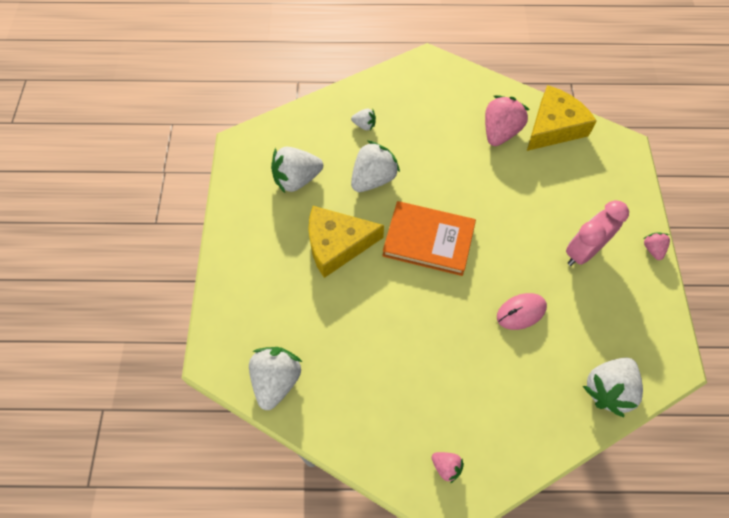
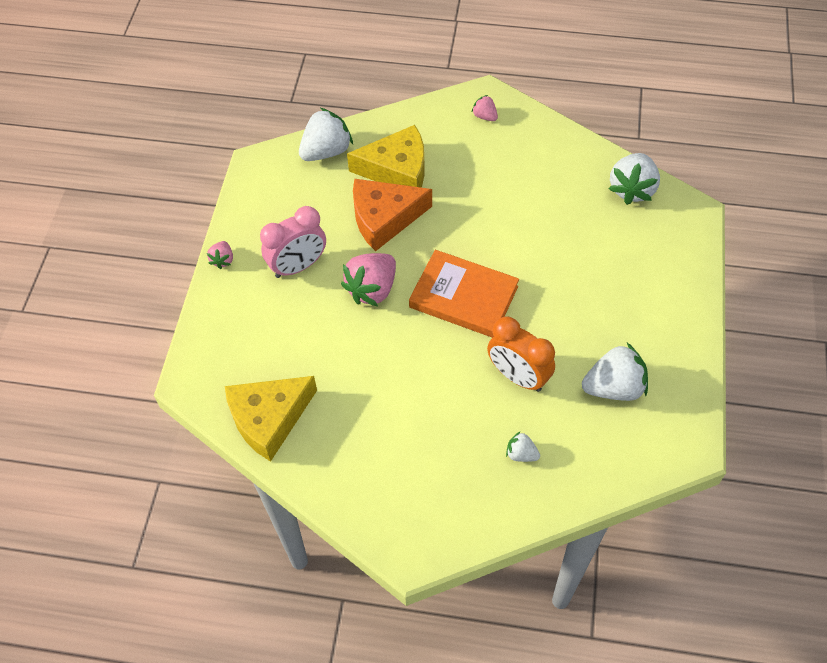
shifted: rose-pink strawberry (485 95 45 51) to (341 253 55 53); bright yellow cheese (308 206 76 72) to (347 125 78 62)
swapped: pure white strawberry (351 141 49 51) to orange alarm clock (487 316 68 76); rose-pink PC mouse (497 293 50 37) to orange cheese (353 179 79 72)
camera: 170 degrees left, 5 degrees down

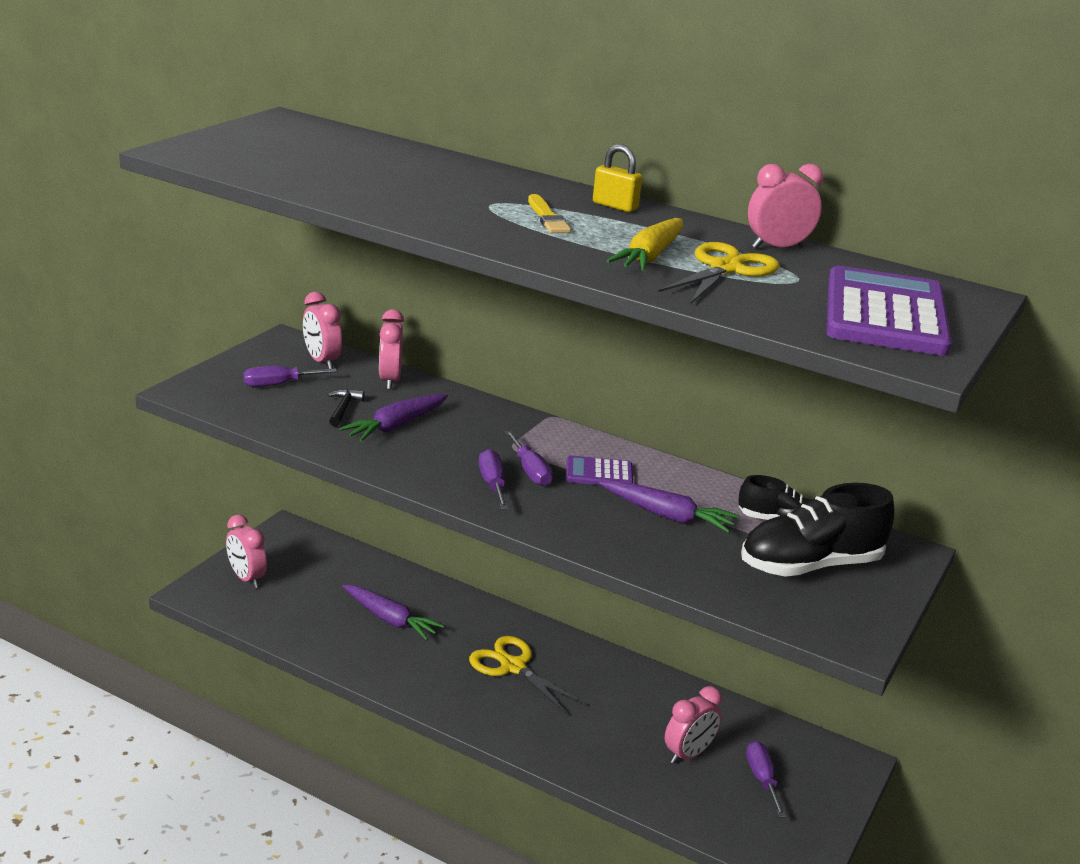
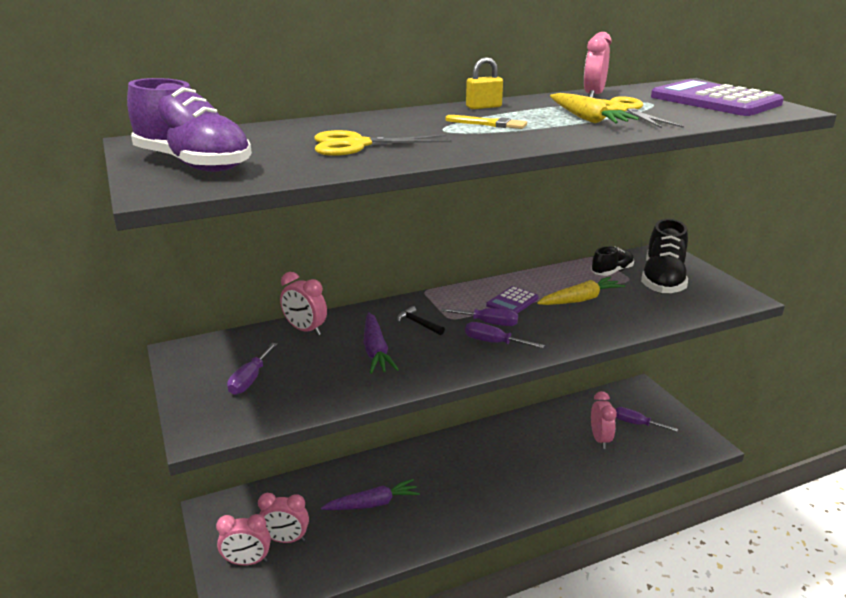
new: violet sneaker (127 78 125 94)
shifted: rose-pink alarm clock (303 292 39 77) to (258 493 51 50); black carpenter's hammer (328 389 37 38) to (397 306 48 29); bright yellow pair of scissors (469 636 117 79) to (315 130 137 26)
repainted: violet toy carrot (599 480 140 53) to bright yellow toy carrot (537 277 89 28)
camera: 50 degrees left, 0 degrees up

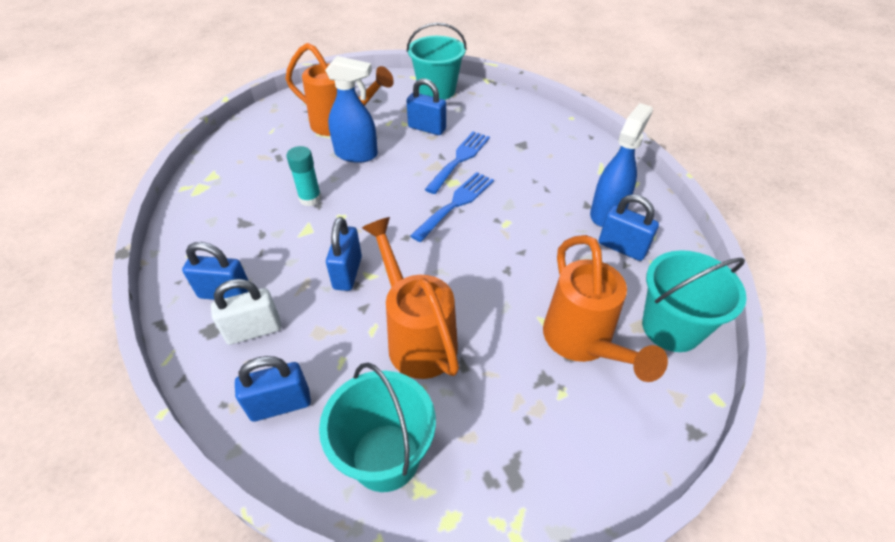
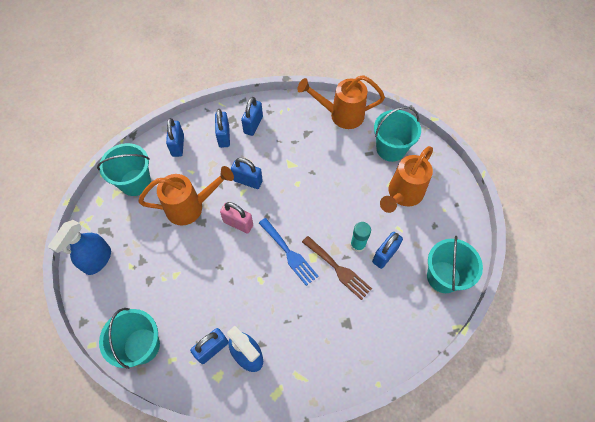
new: aqua pail (374 107 47 55); rose-pink small lock (220 202 33 32)
shifted: cobalt sprayer (325 56 53 107) to (48 220 63 55); aqua glue (286 146 35 60) to (350 222 21 30); orange sprinkling can (543 235 125 147) to (297 75 88 54)
repainted: cobalt table fork (425 131 65 63) to russet table fork (302 236 70 64); pure white small lock (211 279 70 66) to cobalt small lock (215 109 15 39)
camera: 105 degrees right, 15 degrees up

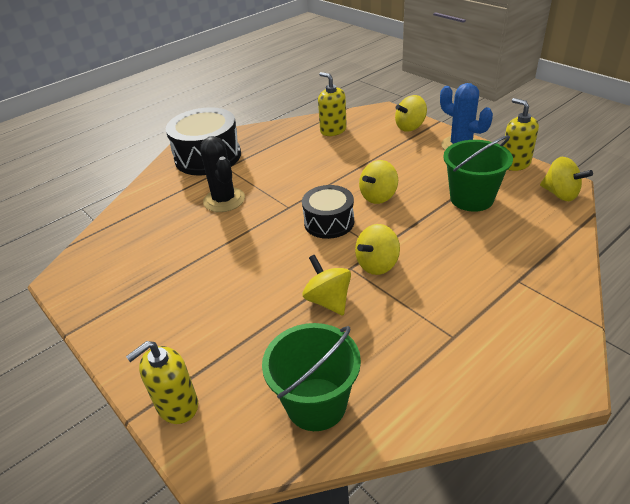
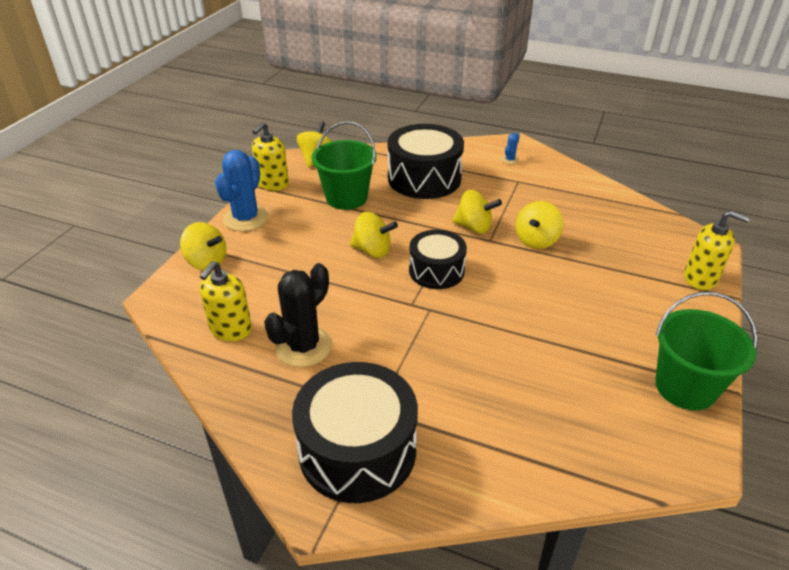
new: black toy drum (388 124 76 75); cobalt prickly plant (501 133 19 32)
shifted: black prickly plant (200 136 45 76) to (264 263 68 104); emerald pail (262 323 99 108) to (655 292 102 119)
camera: 120 degrees left, 0 degrees up

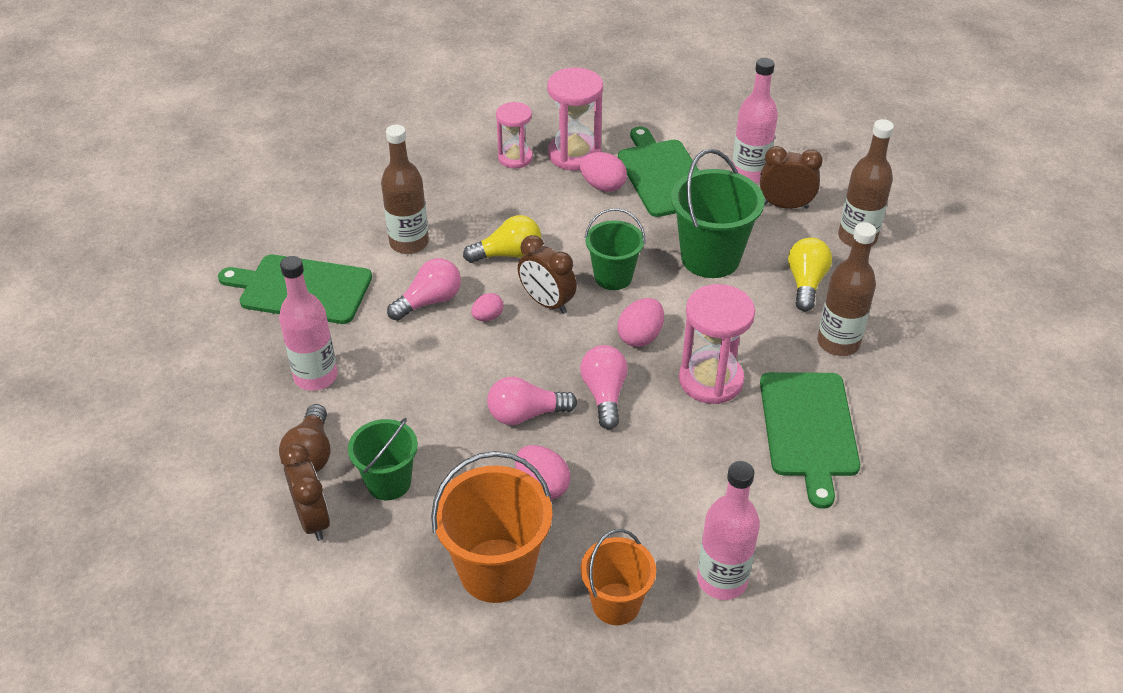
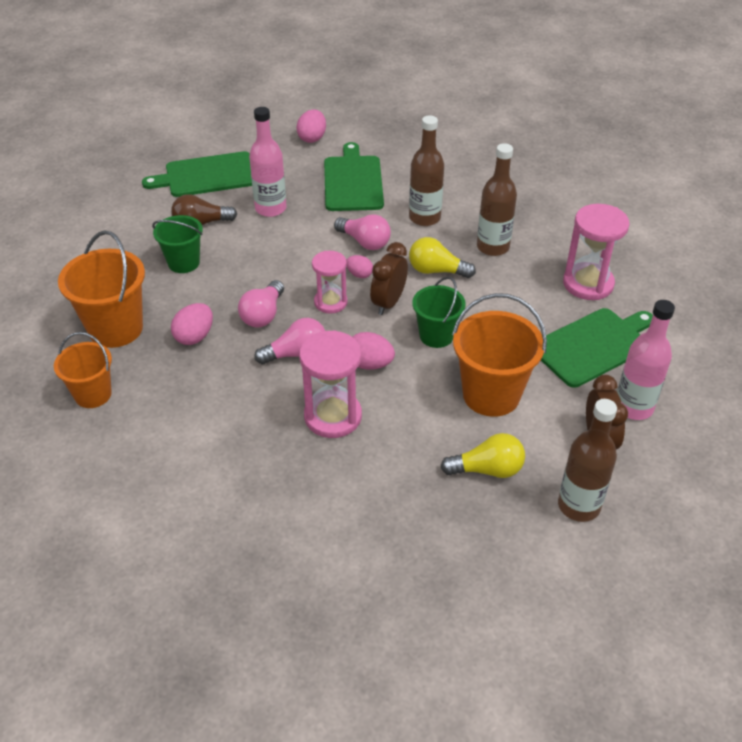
gone: russet alarm clock (281 443 49 98); rose-pink bottle (697 461 63 139)
shifted: rose-pink sand timer (496 102 37 66) to (312 251 36 63); rose-pink toy egg (580 152 47 40) to (296 109 30 34); russet bottle (817 222 59 134) to (477 143 40 113); emerald cutting board (760 372 100 137) to (142 151 110 46)
repainted: emerald pail (671 149 94 129) to orange pail (452 293 95 124)
rotated: bright yellow bulb (463 215 78 48) = (409 237 67 41) 135 degrees clockwise; rose-pink bulb (487 377 90 48) = (238 280 46 48) 135 degrees counterclockwise
camera: 75 degrees right, 0 degrees up

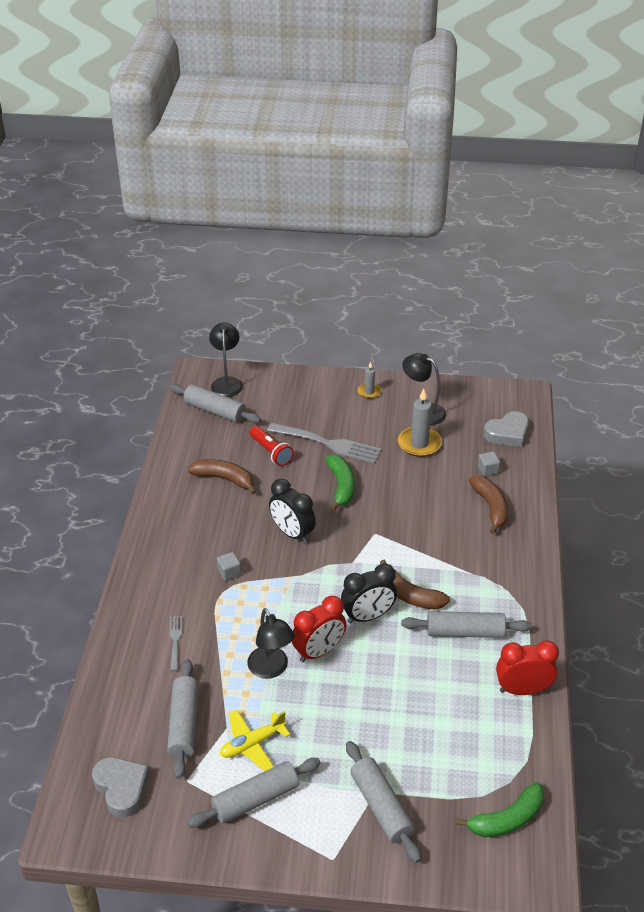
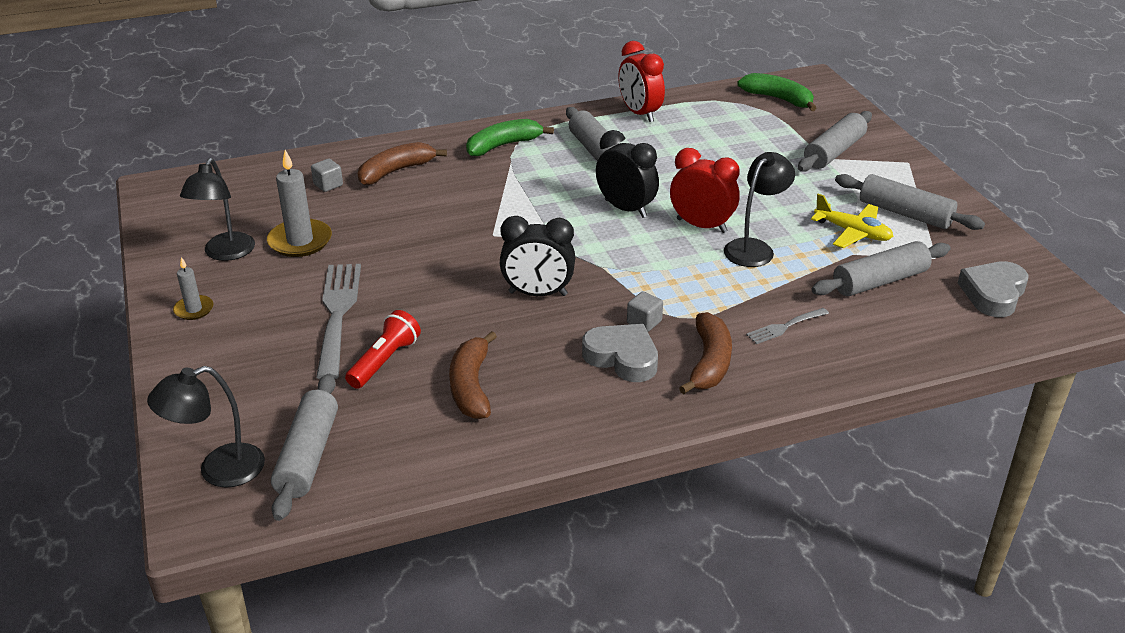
shifted: gray heart (484 411 45 36) to (582 324 76 58); emerald banana fruit (326 455 29 56) to (466 119 88 37); russet banana fruit (380 560 70 50) to (679 312 53 82)
rotated: black alarm clock (269 479 47 65) = (500 216 75 80) 75 degrees clockwise
camera: 115 degrees left, 5 degrees down

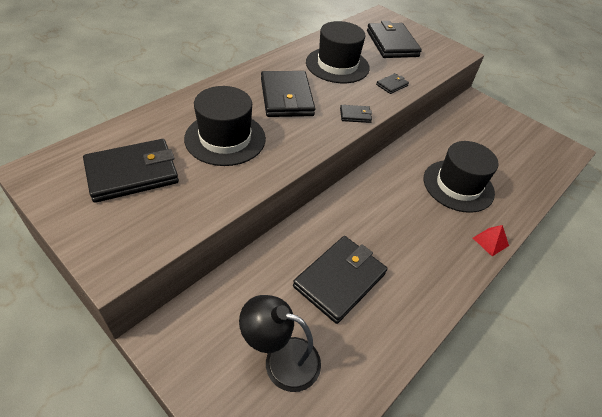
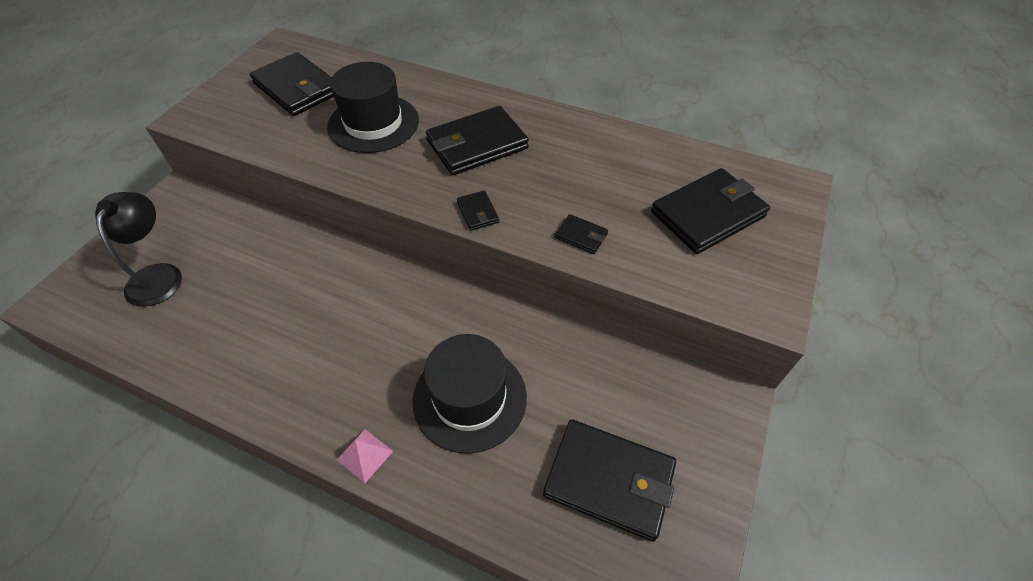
gone: black top hat (306 21 64 62)
shifted: black card wallet (293 236 94 88) to (543 419 133 123)
repainted: scarlet pyramid (473 225 36 31) to rose-pink pyramid (337 429 56 54)
camera: 75 degrees right, 5 degrees up

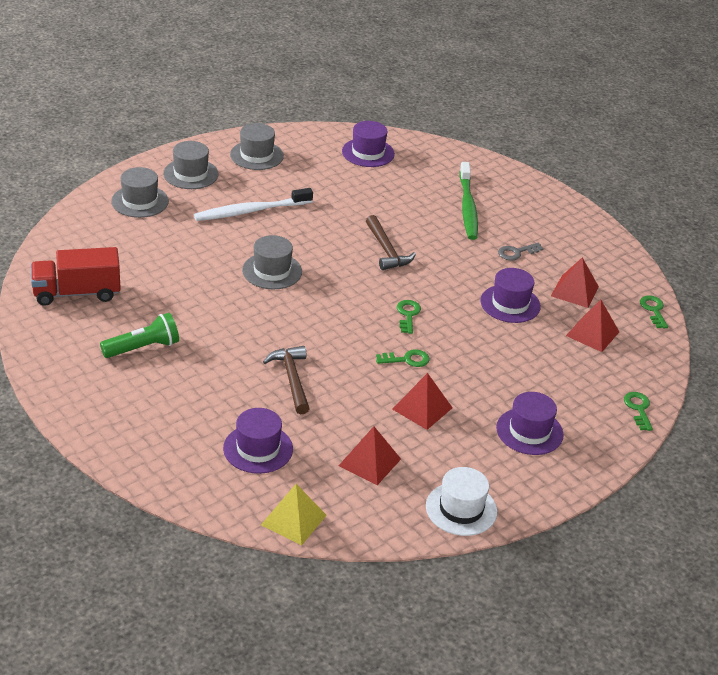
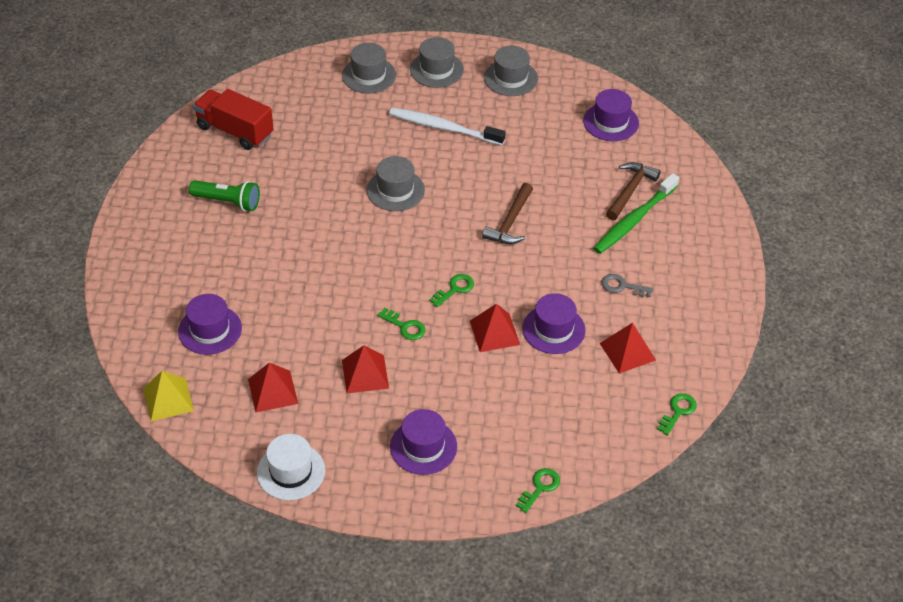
shifted: scarlet pyramid (566 300 53 52) to (470 303 50 49); russet carpenter's hammer (263 346 47 68) to (606 162 55 58)
camera: 45 degrees right, 10 degrees up

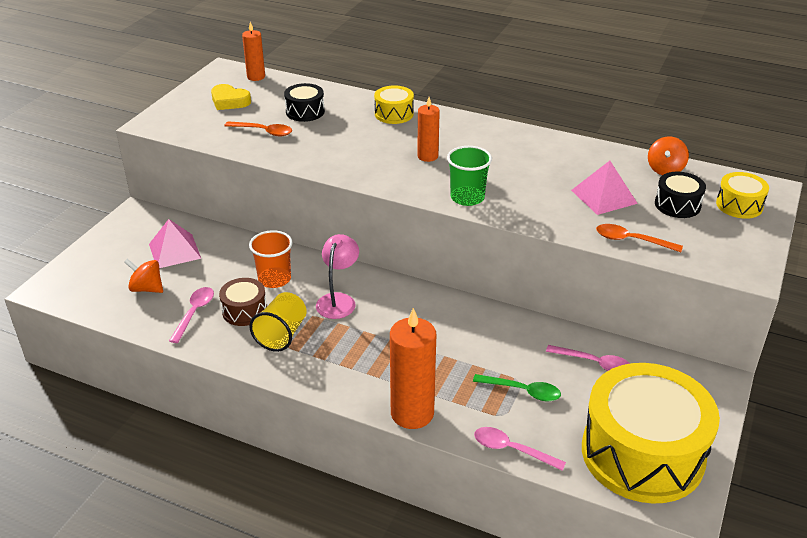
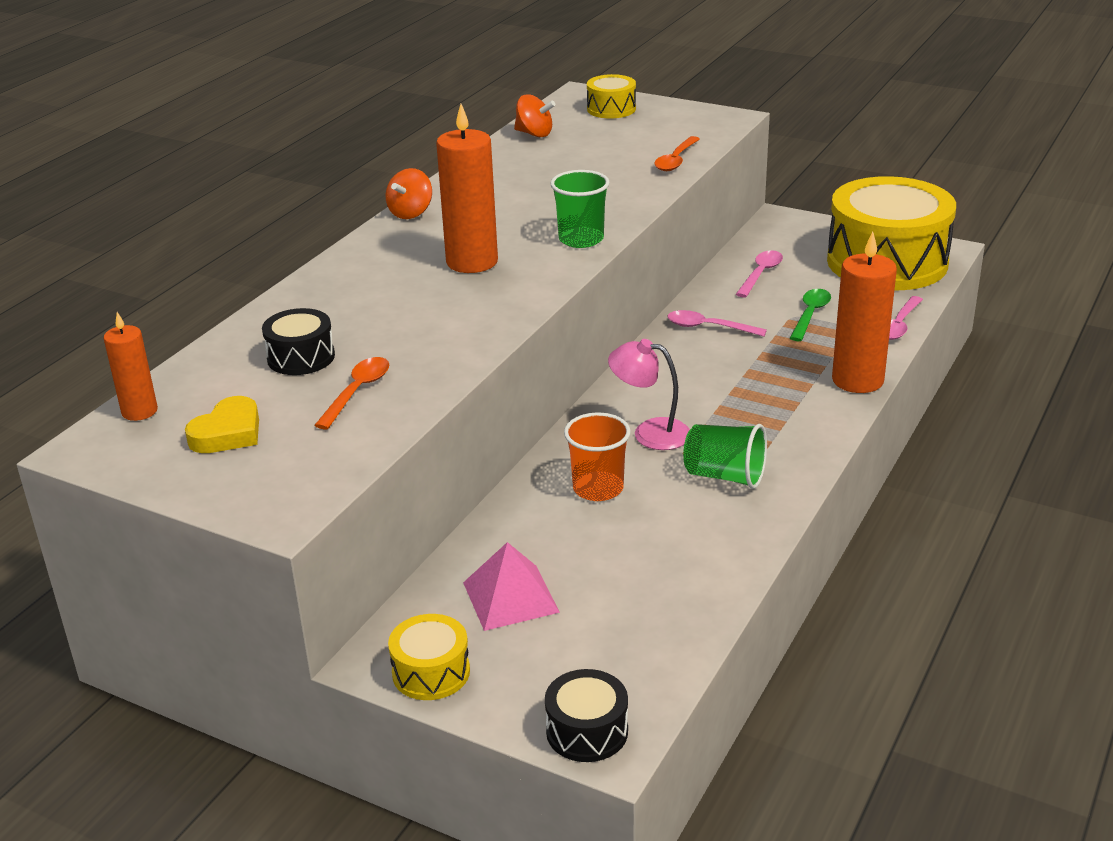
gone: rose-pink pyramid (571 161 67 54); russet toy drum (219 278 48 48)
shifted: bright yellow toy drum (374 85 40 39) to (388 614 82 86); black toy drum (655 172 51 46) to (545 669 83 93); orange spinning top (124 258 39 35) to (386 168 46 51); rose-pink tablespoon (169 287 45 56) to (667 310 100 26)
repainted: bright yellow beaker (249 292 58 60) to emerald beaker (683 424 84 65)
scaled: orange wax candle (417 97 23 65) = (436 104 62 169) x1.72
camera: 85 degrees left, 5 degrees down

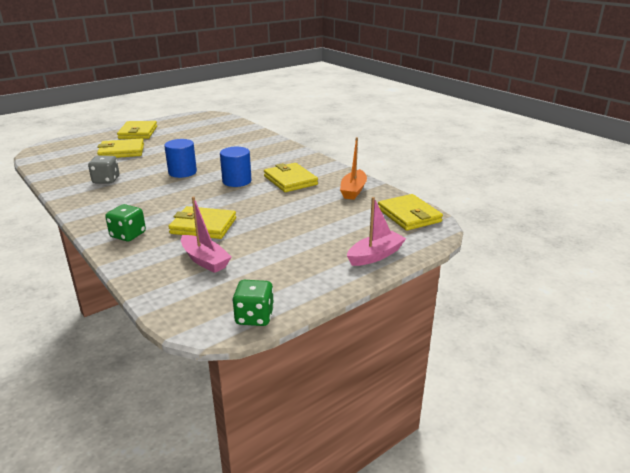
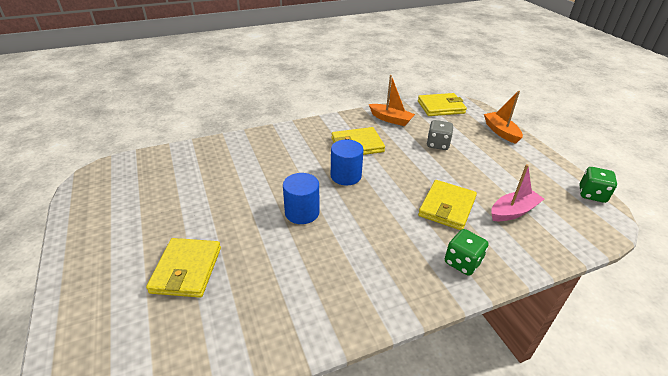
gone: bright yellow card wallet (117 121 40 18)
shifted: gray game die (88 156 31 27) to (427 120 26 30)
repainted: rose-pink toy boat (347 197 59 69) to orange toy boat (484 91 39 53)
camera: 75 degrees left, 10 degrees up

